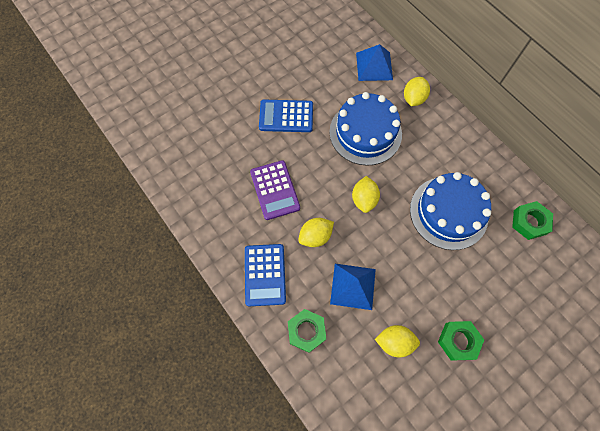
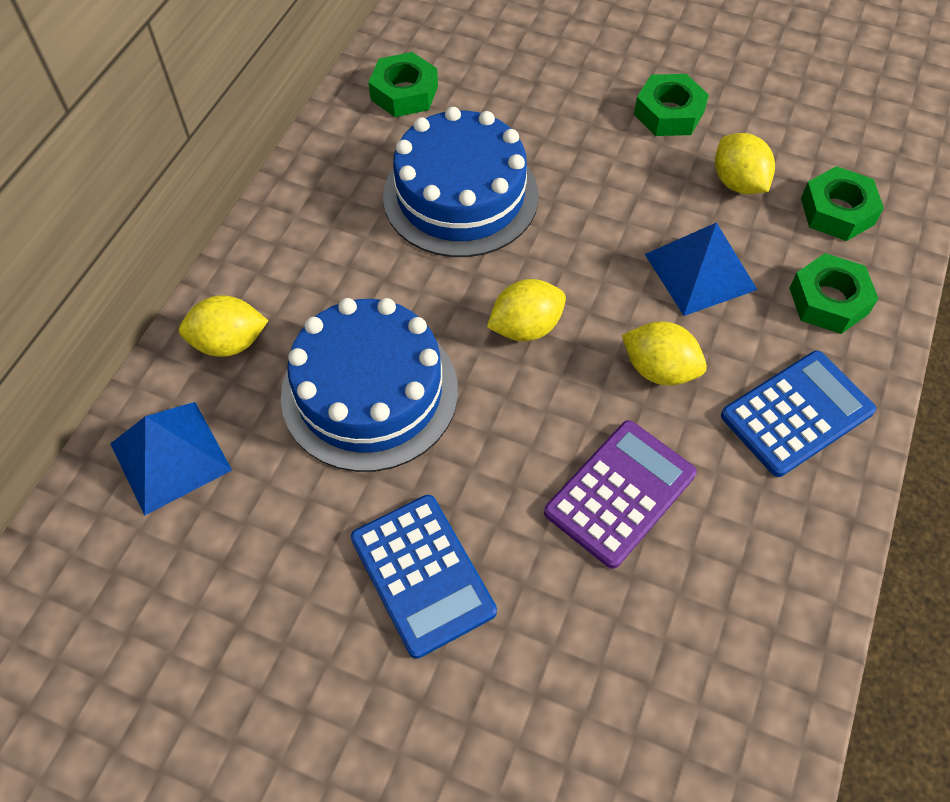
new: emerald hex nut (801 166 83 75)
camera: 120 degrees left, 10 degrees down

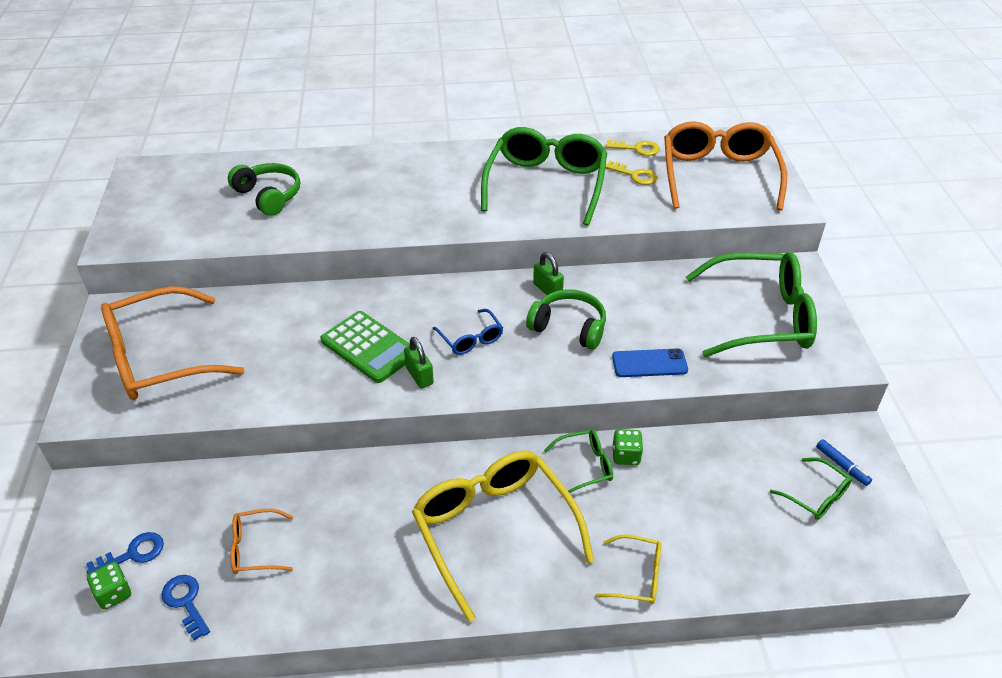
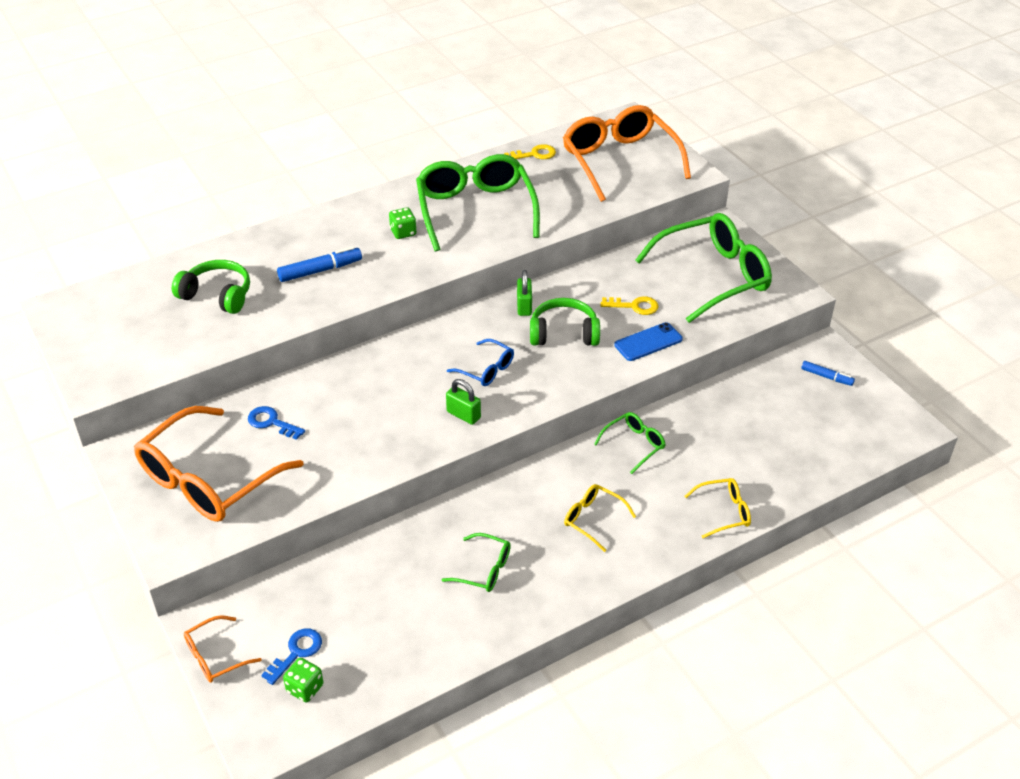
gone: emerald adding machine (320 311 90 72)
new: cobalt marker pen (277 246 85 36)
shifted: bright yellow key (605 161 52 24) to (601 296 58 19); emerald game die (612 429 31 36) to (389 207 28 32); emerald spectacles (770 457 82 63) to (442 533 69 59); orange spectacles (230 509 63 65) to (184 615 78 68); cobalt key (161 575 49 65) to (248 406 57 34)
rotated: emerald small lock (533 252 31 43) = (517 270 15 46) 60 degrees clockwise
scaled: bright yellow spectacles (412 451 182 171) = (564 484 72 68) x0.46
camera: 25 degrees left, 0 degrees up

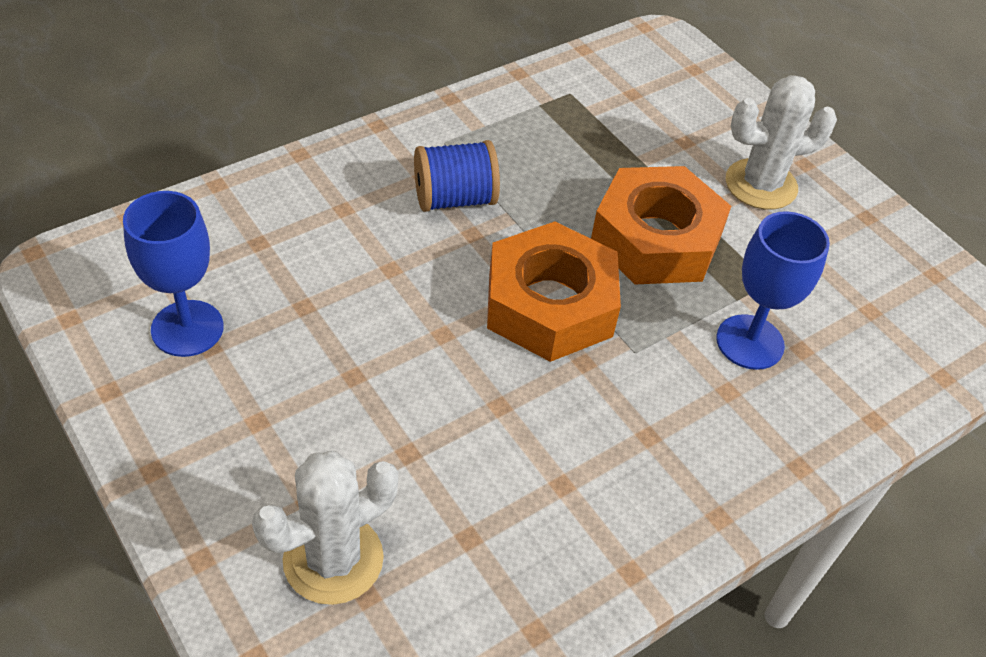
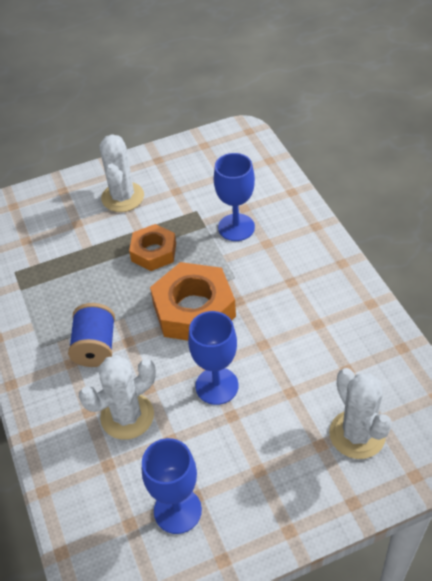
new: cobalt goblet (188 311 51 94); pure white prickly plant (79 355 77 85)
scaled: orange hex nut (591 166 140 118) = (129 224 47 47) x0.61
camera: 70 degrees left, 0 degrees up

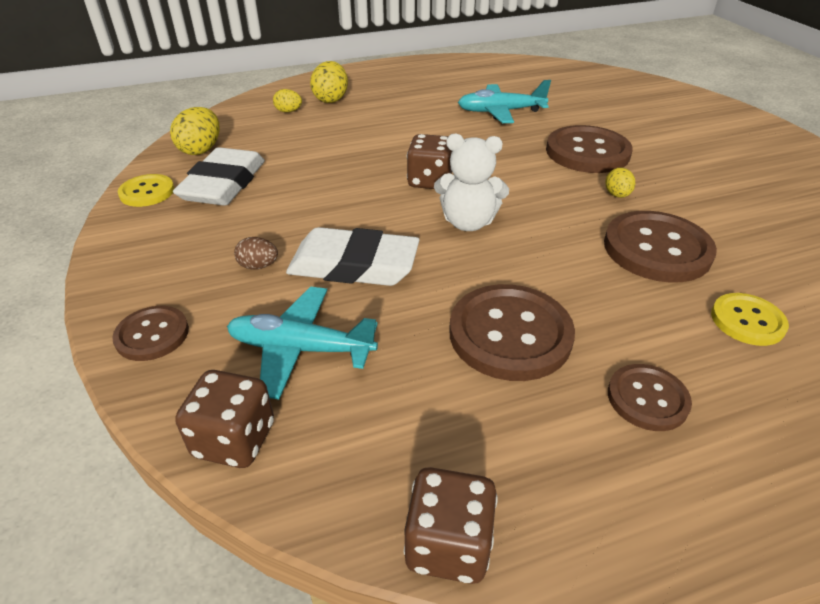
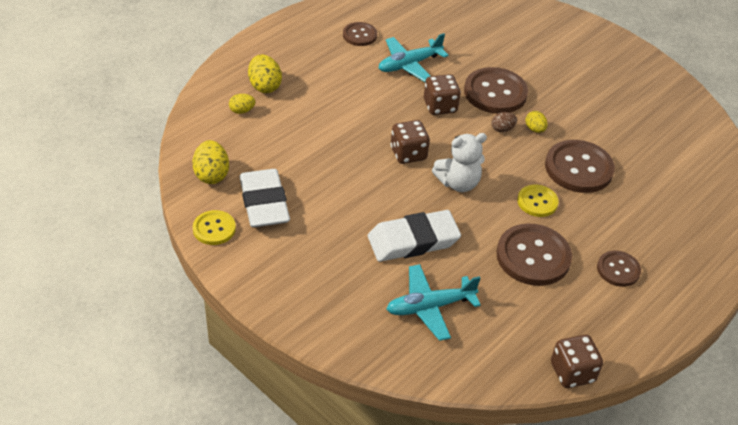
shifted: russet toy egg (234 237 44 33) to (491 112 26 20); bright yellow button (711 293 78 53) to (517 185 42 32); russet button (112 306 77 55) to (343 22 34 24); russet game die (175 370 99 98) to (424 74 37 41)
camera: 30 degrees left, 5 degrees up

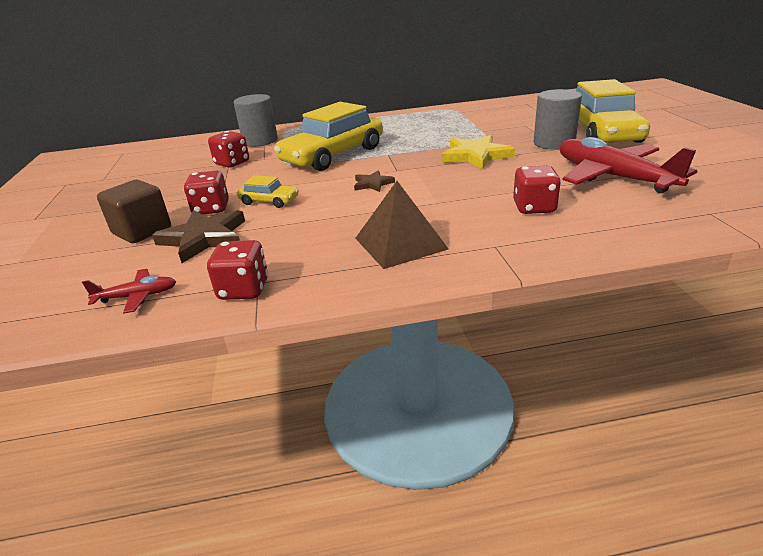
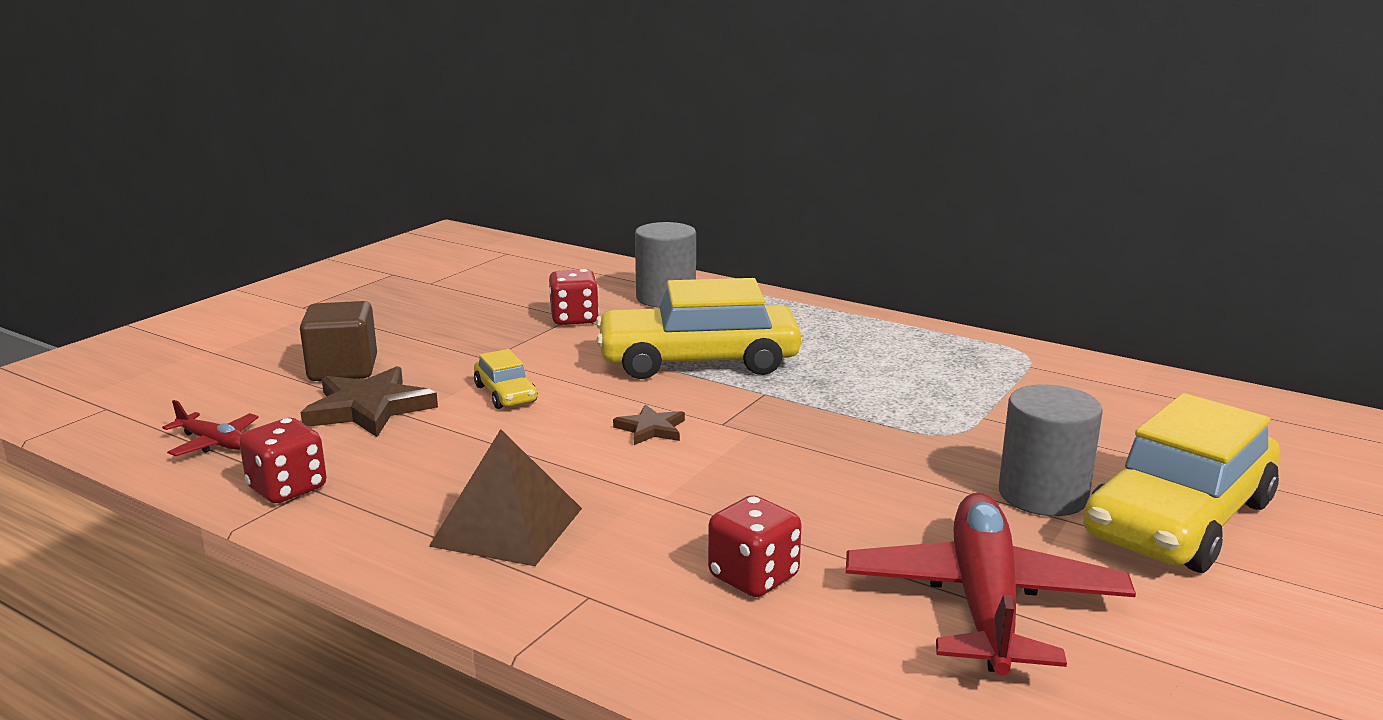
gone: bright yellow five-pointed star (441 135 74 35); scarlet game die (184 170 45 45)
camera: 40 degrees right, 10 degrees down

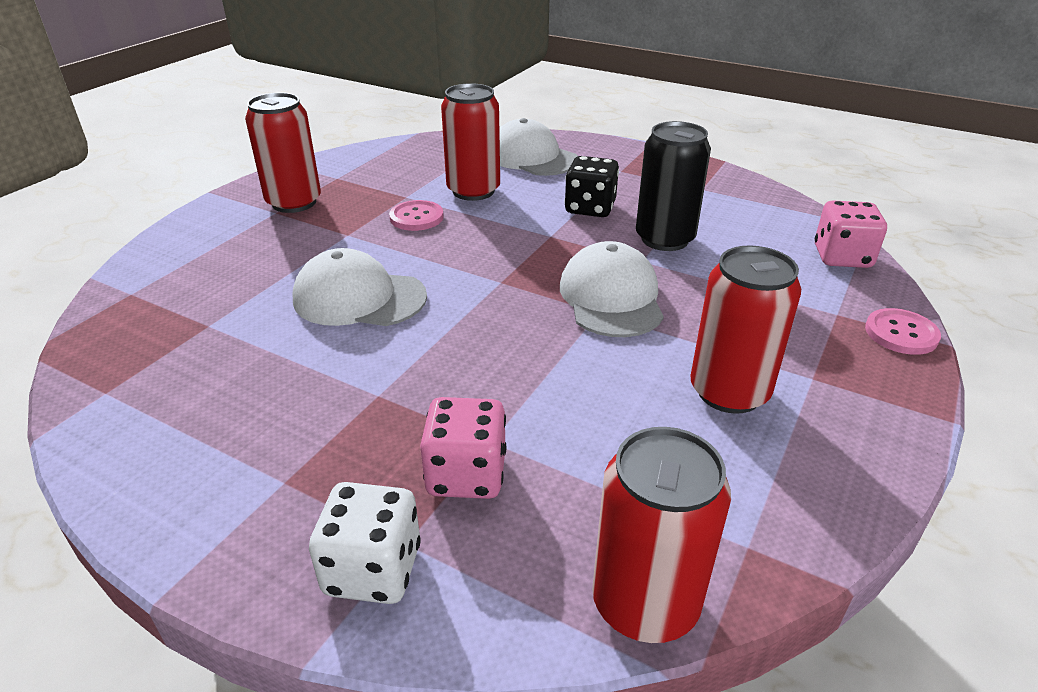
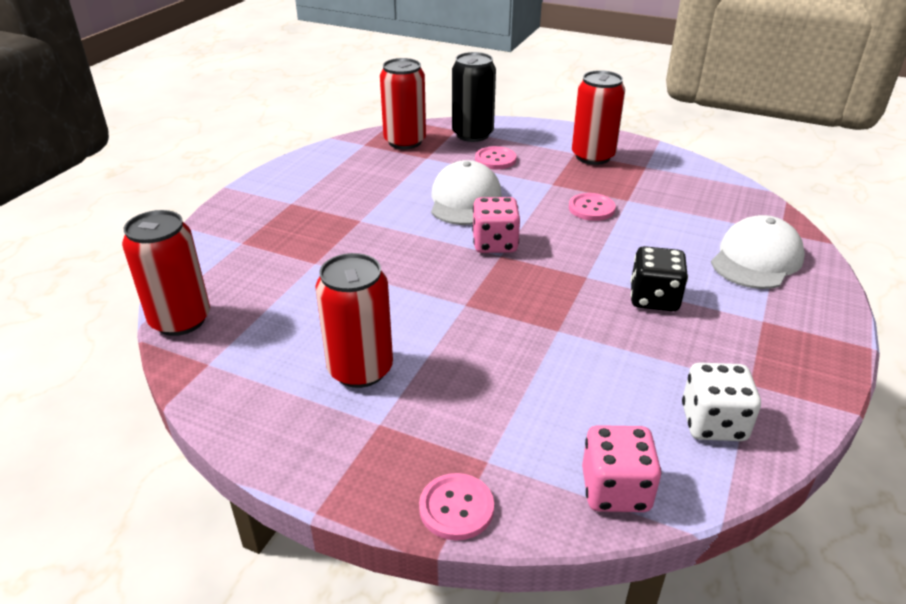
gone: pure white cap (560 241 104 96)
new: rose-pink button (475 146 42 24)
shifted: scarlet soda can (441 83 59 118) to (380 58 46 91); black soda can (636 121 75 130) to (452 52 44 90); rose-pink game die (420 397 86 102) to (472 197 48 56); pure white game die (309 482 112 122) to (682 362 79 79)
camera: 85 degrees right, 0 degrees up

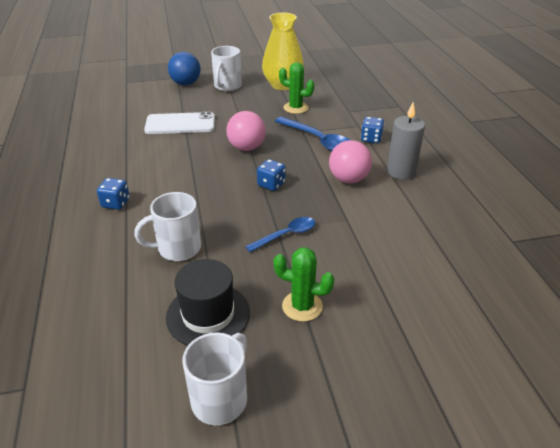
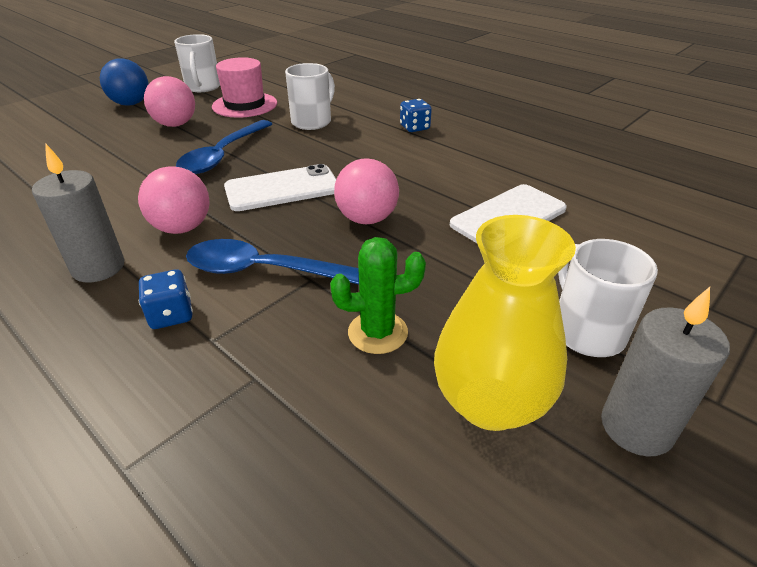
new: gray wax candle (601 287 129 170)
shifted: cobalt play ball (168 52 33 33) to (100 58 49 48)
swapped: cobalt game die (257 159 29 32) to pure white mobile phone (224 164 112 47); emerald prickly plant (273 247 62 75) to rose-pink play ball (144 76 51 51)
repainted: black top hat (166 259 84 87) to rose-pink top hat (212 57 65 61)
scaled: cobalt tablespoon (245 217 70 35) = (176 120 96 54) x1.64
camera: 145 degrees right, 0 degrees up

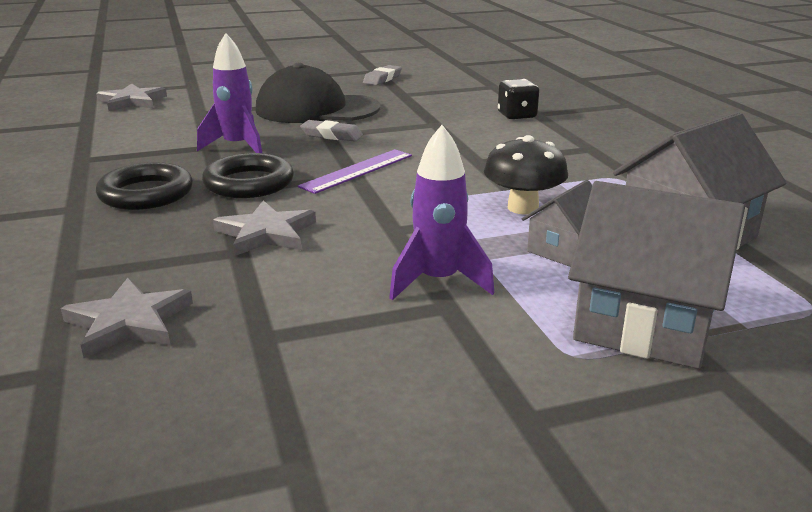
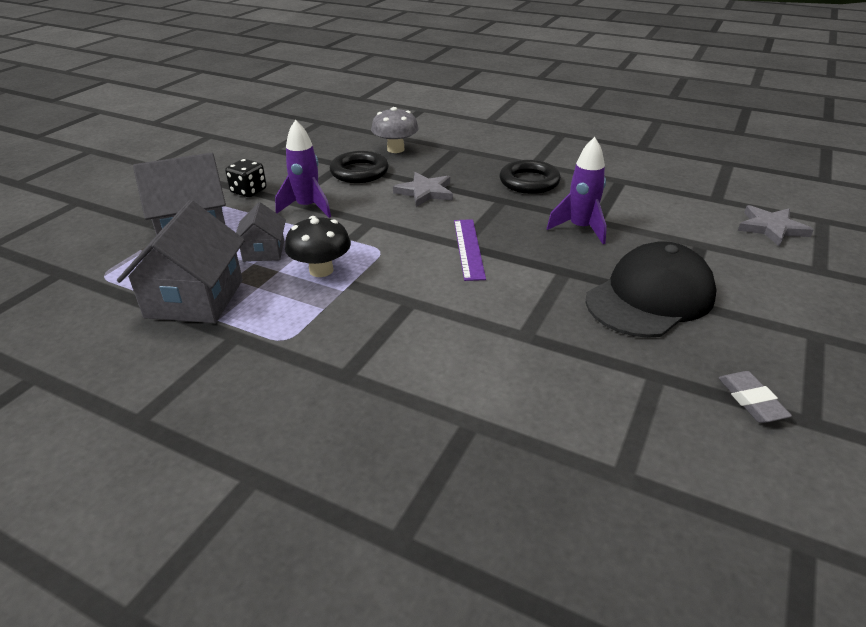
gone: gray eraser (300 120 63 22)
shifted: black game die (498 79 41 40) to (225 159 42 38); black ring (202 153 92 45) to (330 151 59 32)
swapped: gray five-pointed star (61 278 132 80) to gray toadstool (371 107 48 46)
camera: 135 degrees right, 10 degrees up

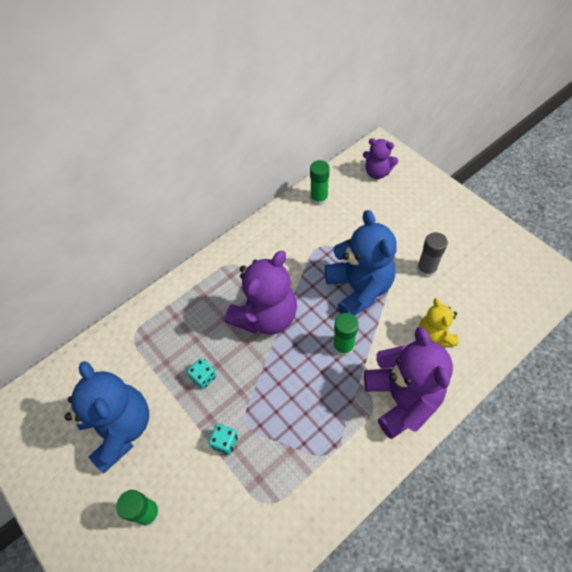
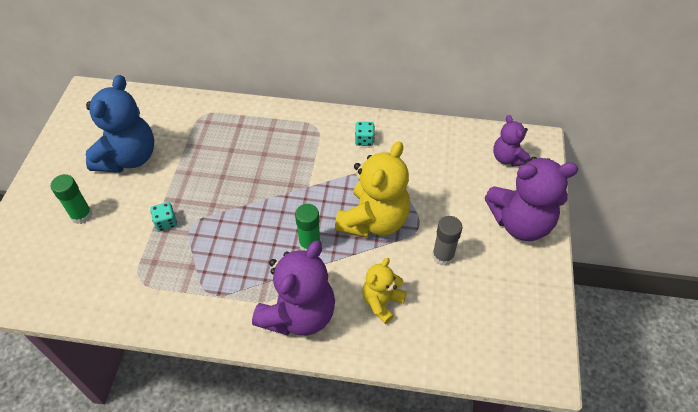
gone: emerald glue (310 160 20 46)
shifted: violet teddy bear (225 251 72 84) to (485 157 93 84); aqua game die (187 358 30 31) to (355 122 20 24)
repainted: cobalt teddy bear (325 210 72 106) to bright yellow teddy bear (335 141 75 97)
camera: 45 degrees right, 5 degrees down

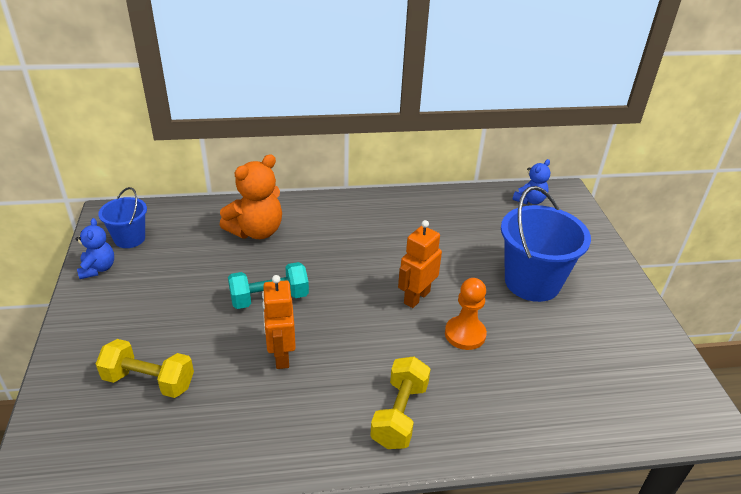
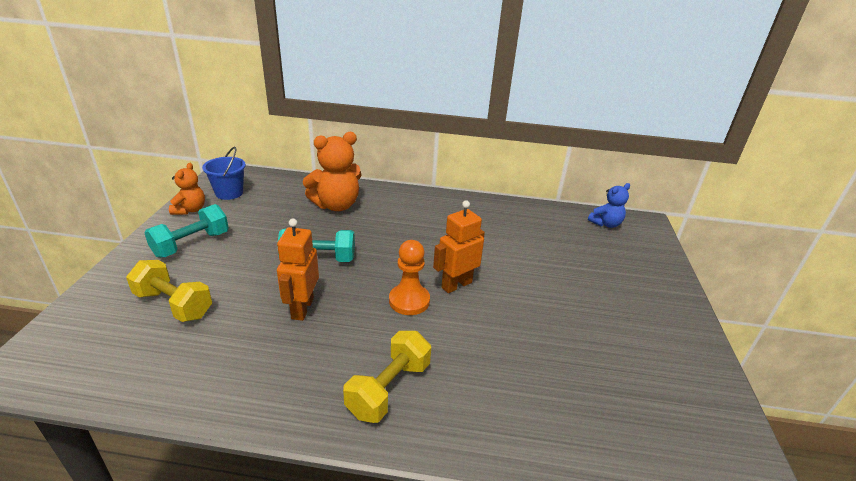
gone: cobalt pail (501 186 90 116)
new: aqua dumbbell (144 204 85 54)
shifted: orange pawn (445 278 42 72) to (389 240 41 75)
repainted: cobalt teddy bear (76 218 38 61) to orange teddy bear (169 163 36 52)
camera: 15 degrees right, 5 degrees down

